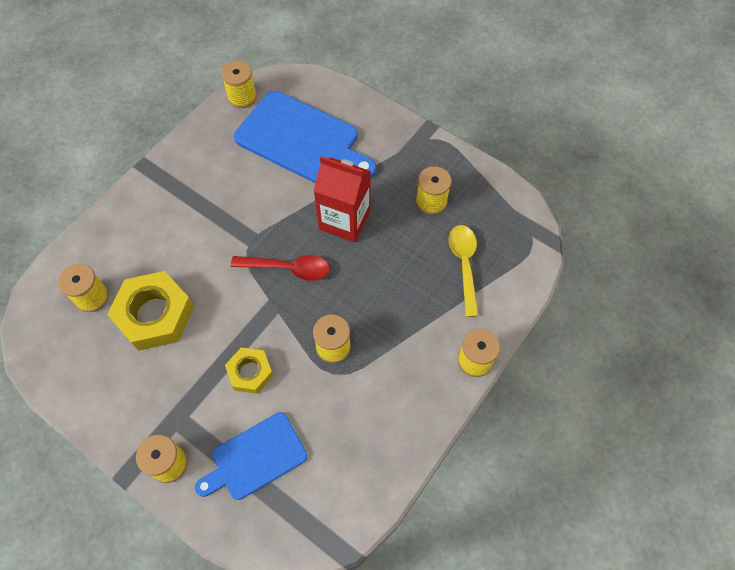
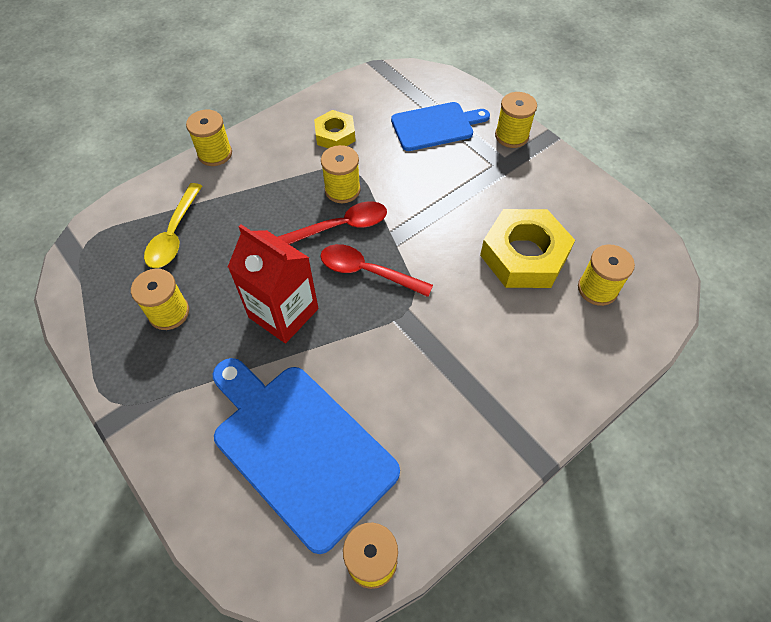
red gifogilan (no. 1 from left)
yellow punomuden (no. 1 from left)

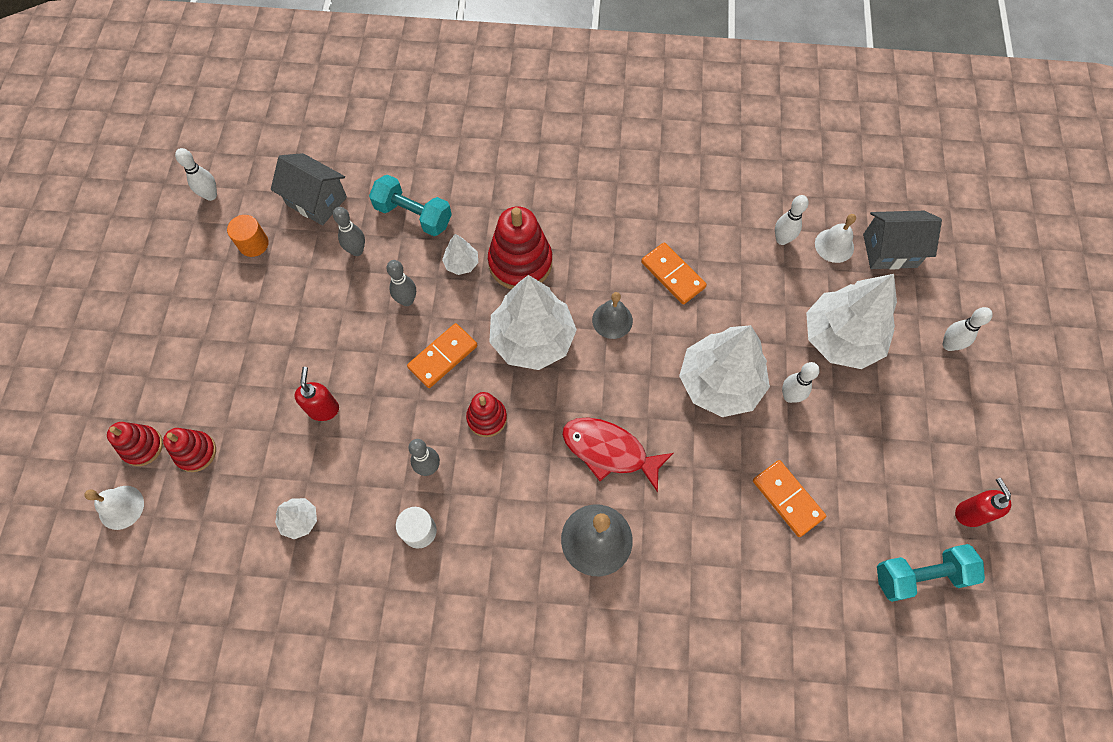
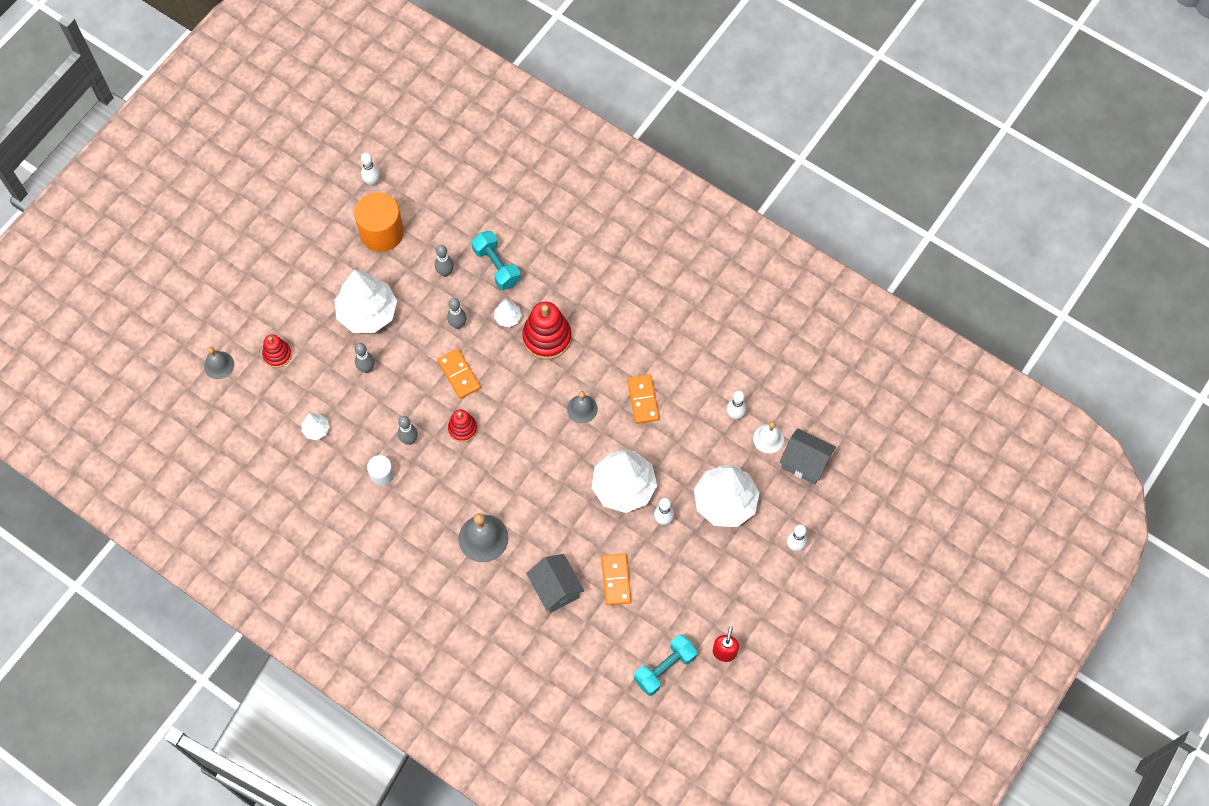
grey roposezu (no. 1 from left)
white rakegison (no. 2 from left)
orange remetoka
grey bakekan (no. 1 from left)
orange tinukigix (no. 1 from left)
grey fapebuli (no. 1 from left)
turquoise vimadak (no. 2 from left)
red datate (no. 1 from left in the first image)
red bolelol

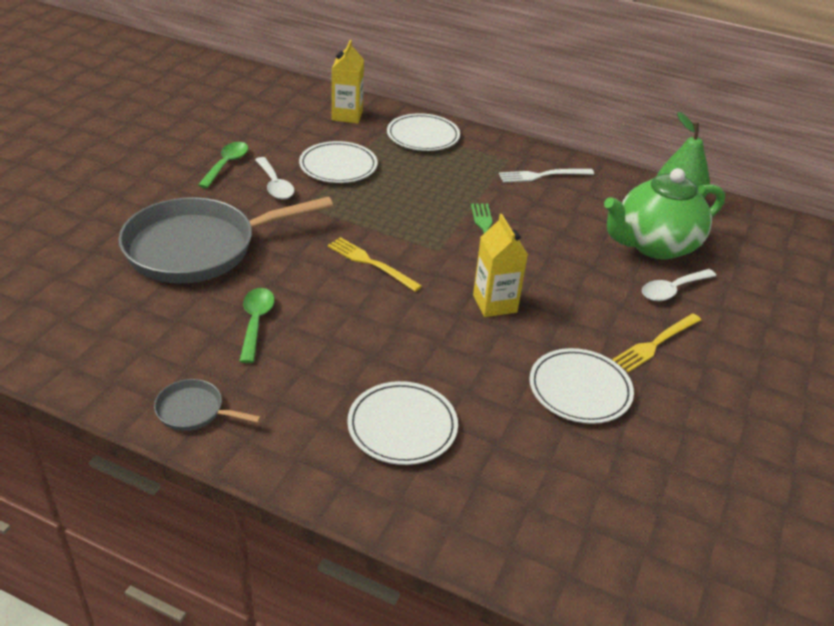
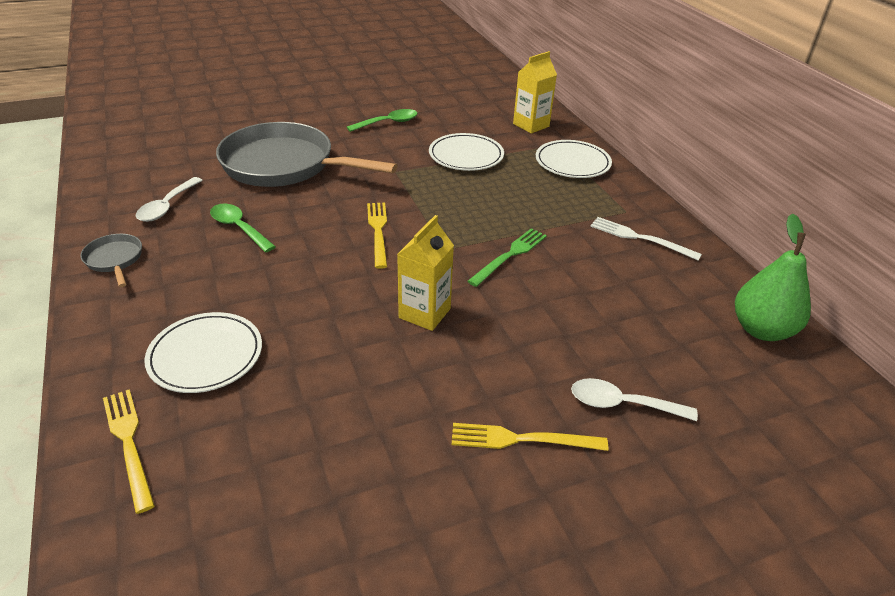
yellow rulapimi (no. 1 from left)
white gifogilan (no. 1 from left)
green gifogilan (no. 1 from left)
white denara (no. 4 from left in the first image)
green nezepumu

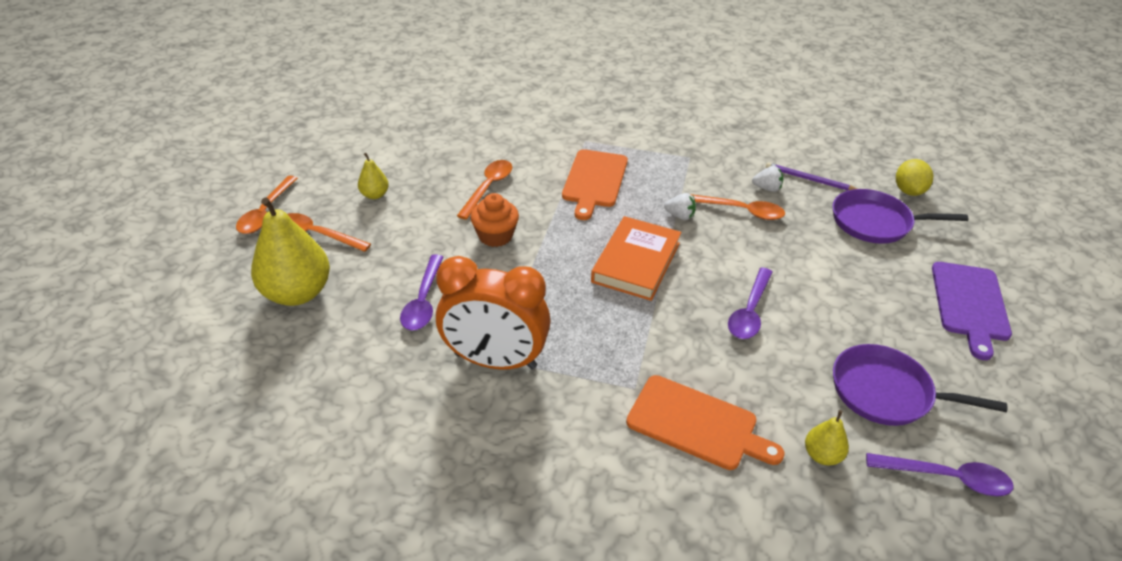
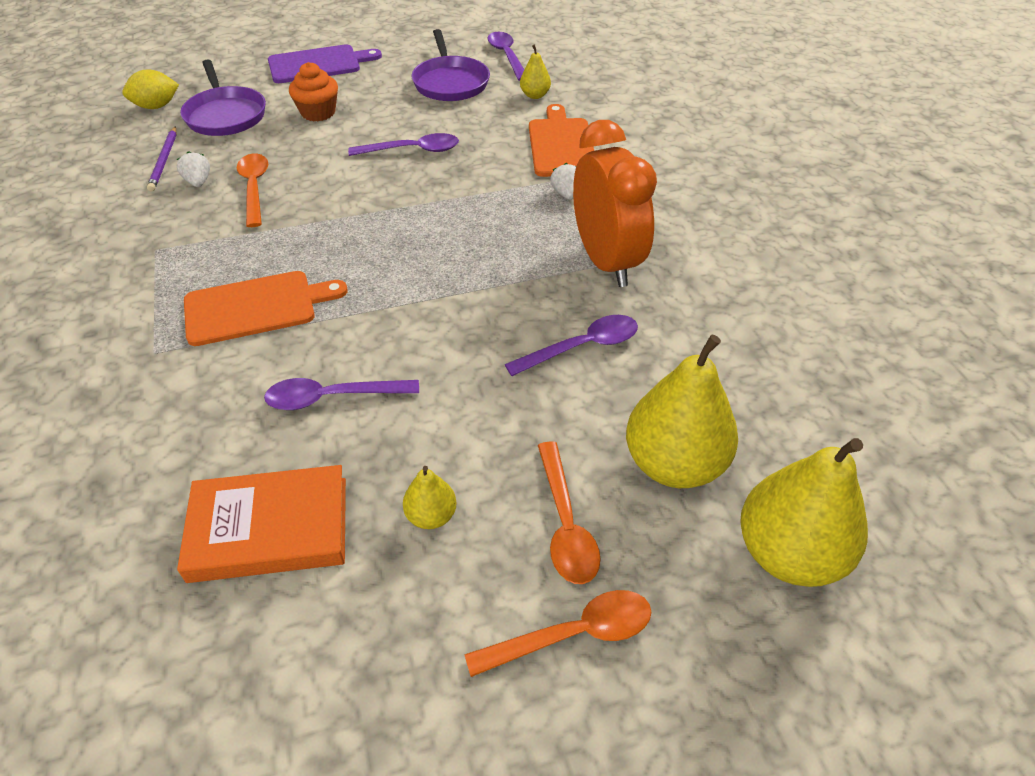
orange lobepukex
purple gifogilan (no. 1 from left)
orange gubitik
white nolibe (no. 2 from left)
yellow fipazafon (no. 4 from left)

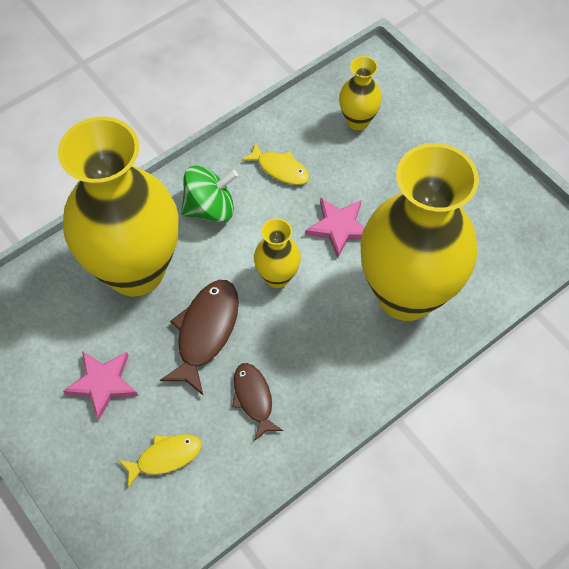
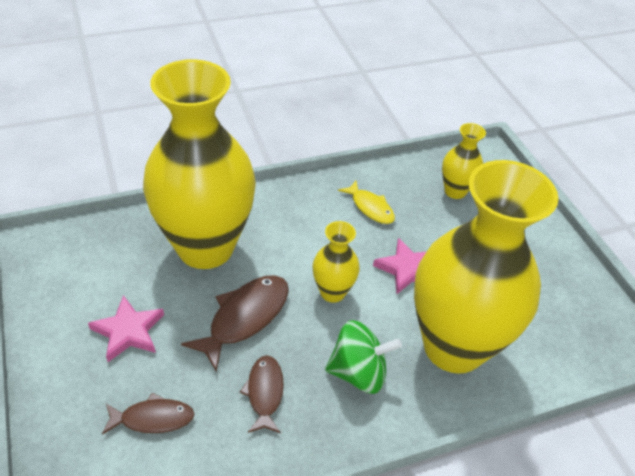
brown bolelol (no. 1 from left)
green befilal

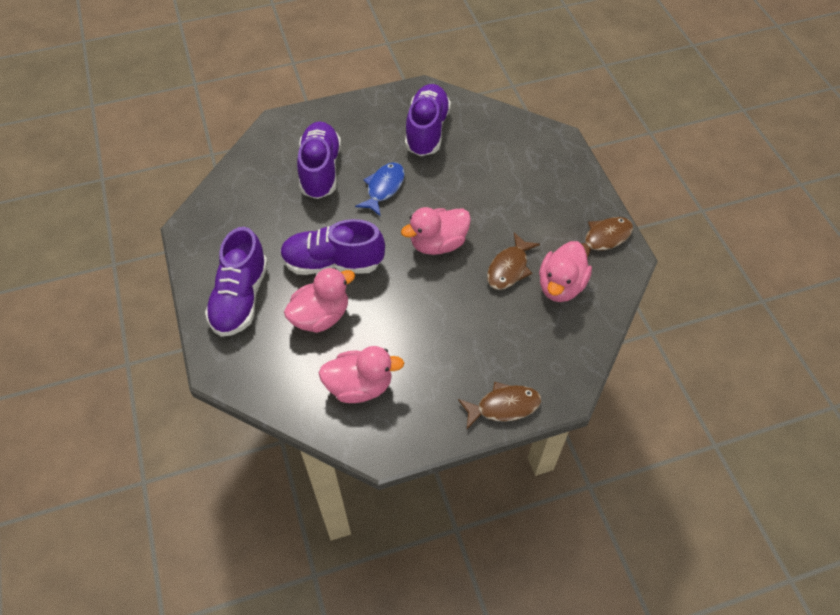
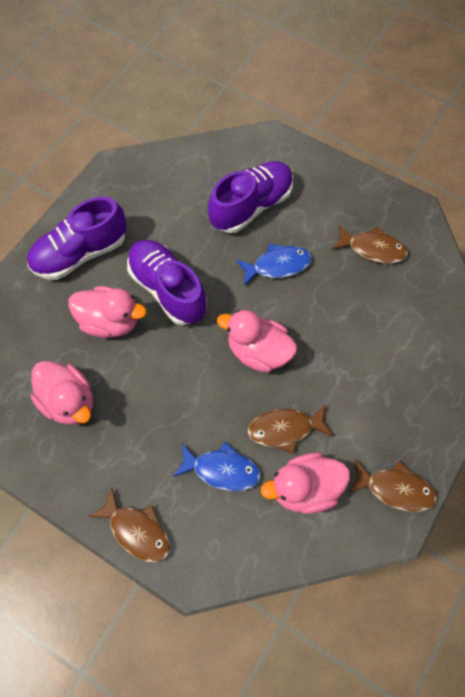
blue bolelol (no. 1 from left)
brown bolelol (no. 3 from left)

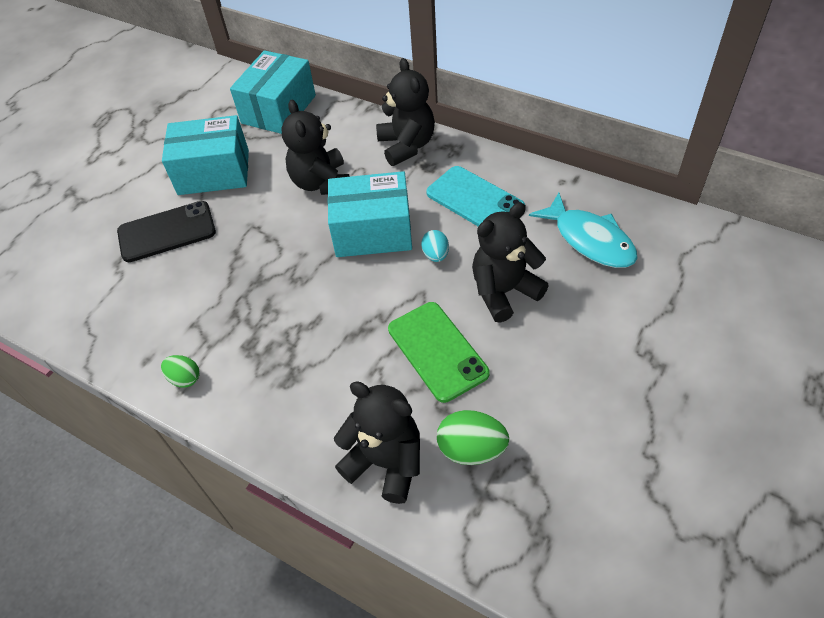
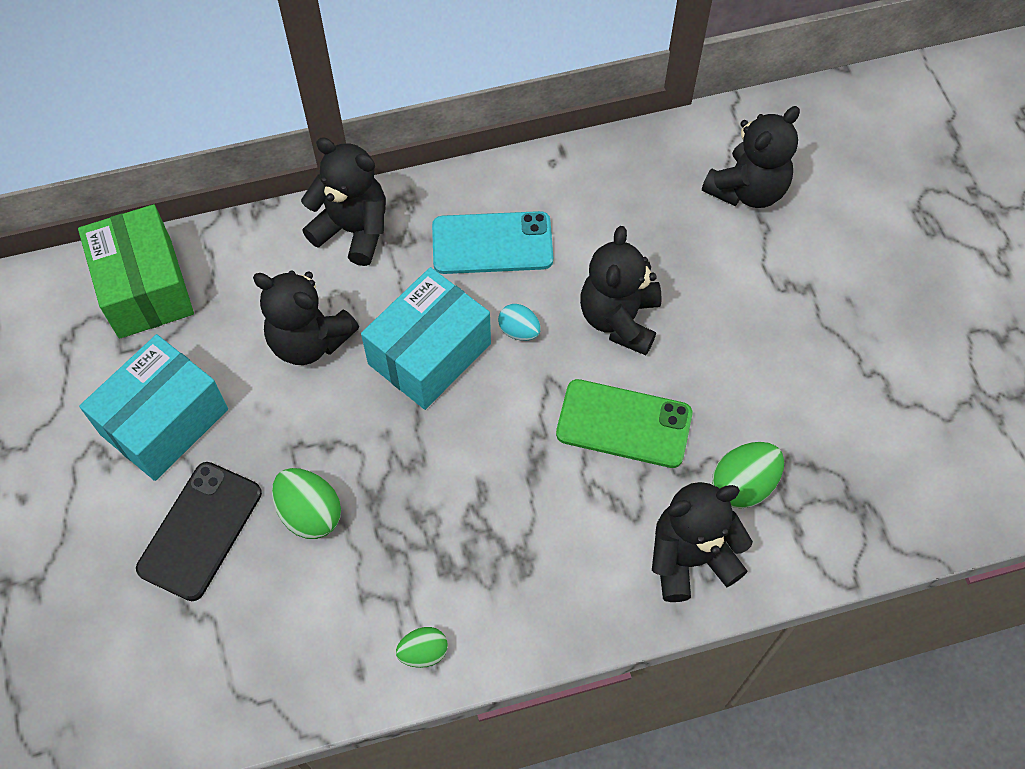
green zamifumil
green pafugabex (no. 1 from left)
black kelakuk (no. 5 from left)
turquoise bolelol

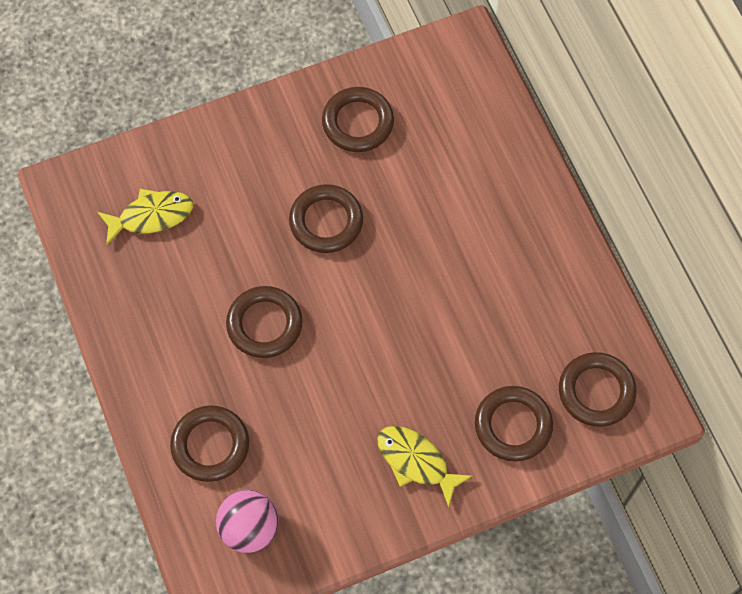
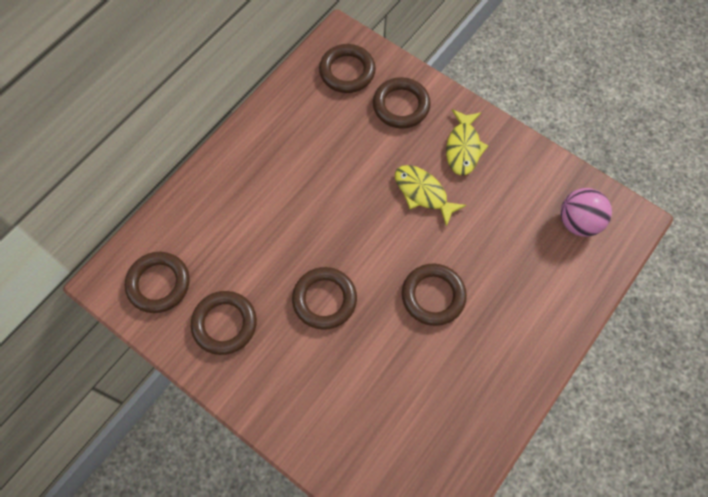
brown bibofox (no. 1 from left)
yellow bolelol (no. 1 from left)

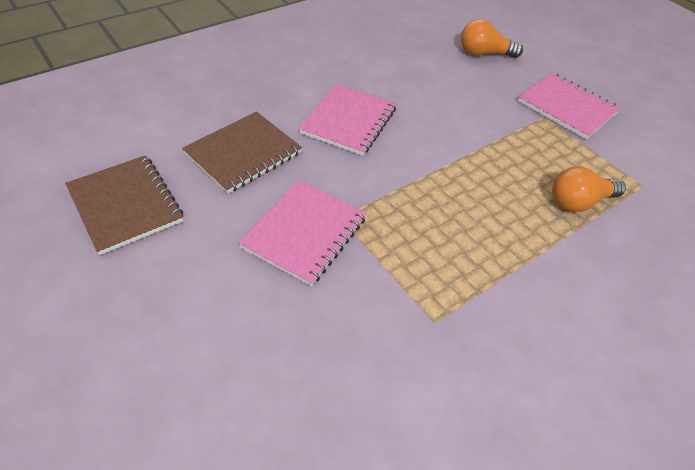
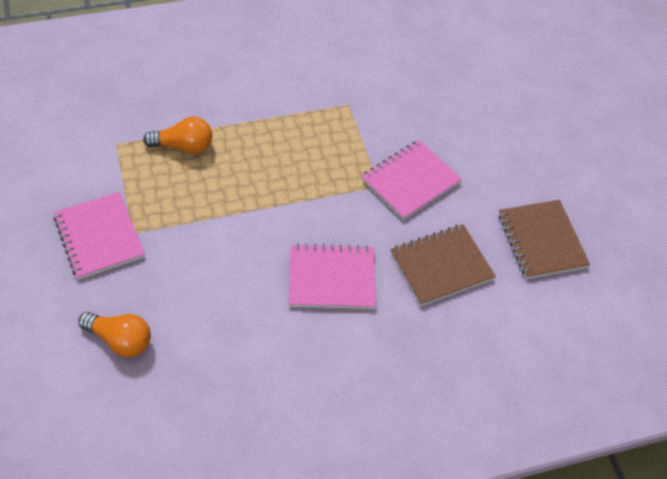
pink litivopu (no. 2 from left)

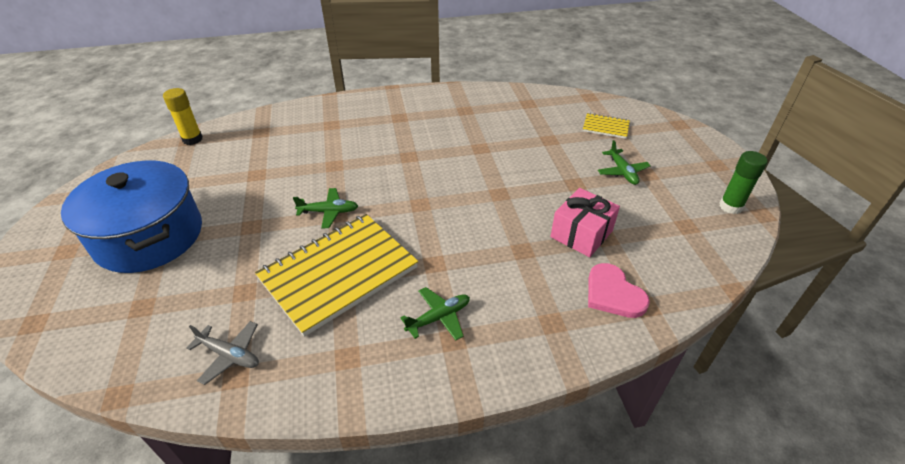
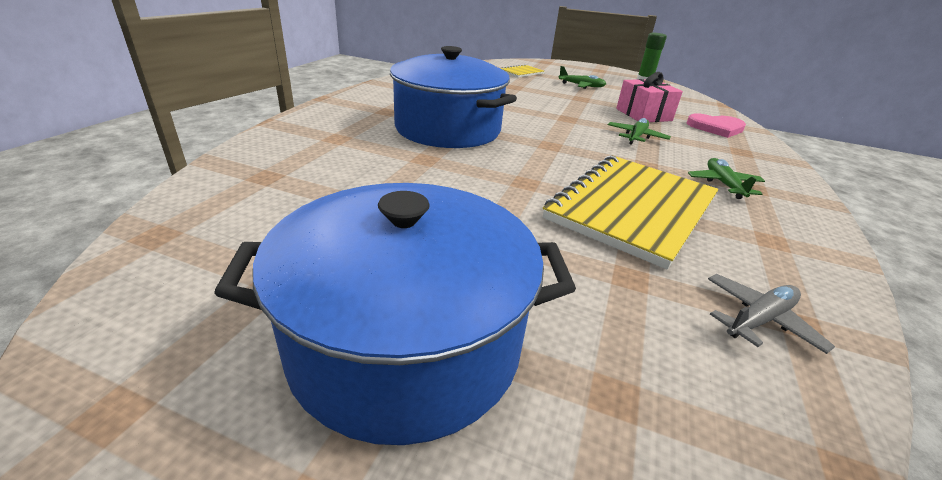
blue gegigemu (no. 2 from left)
yellow litivopu (no. 2 from left)
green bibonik (no. 2 from left)
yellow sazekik

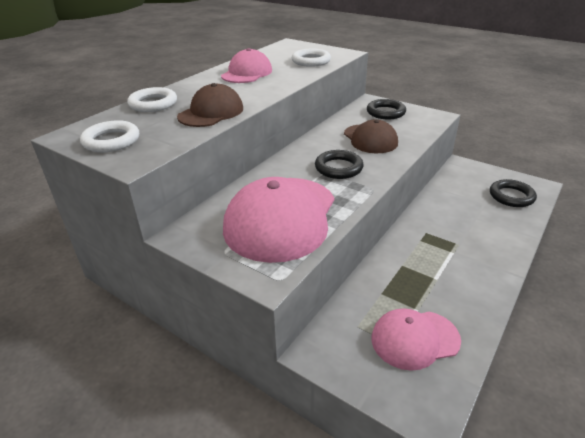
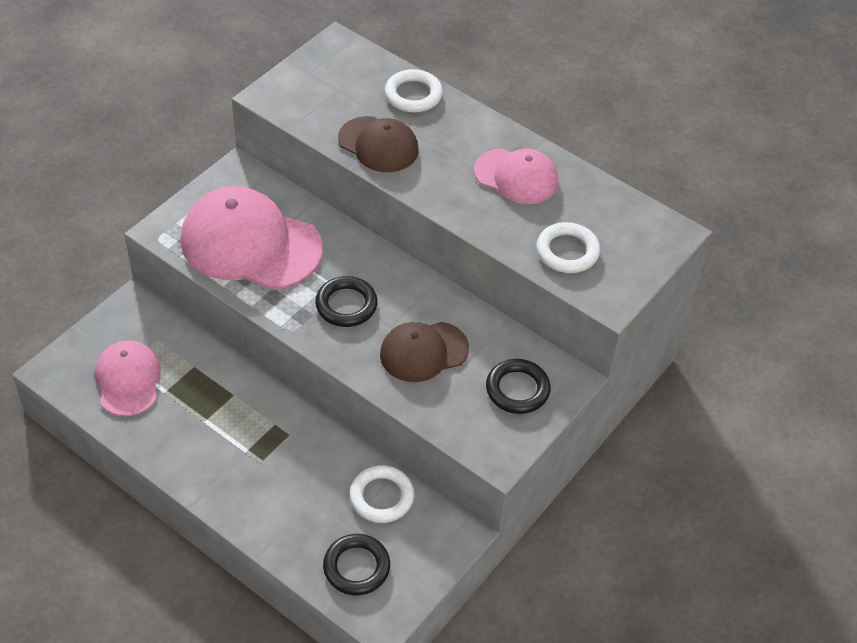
white bibofox (no. 1 from left)

